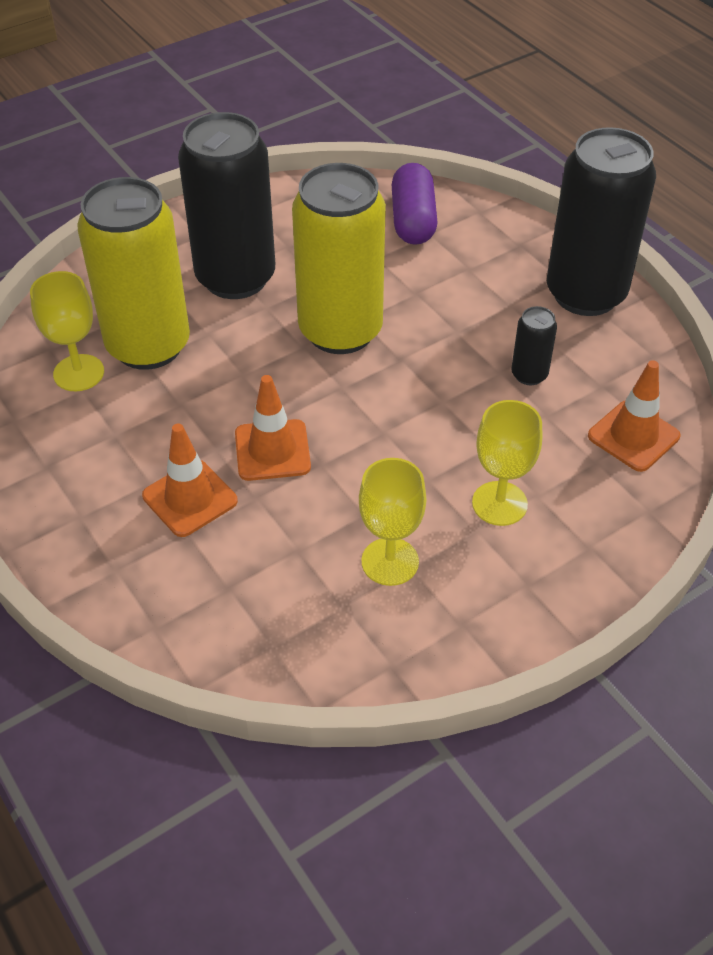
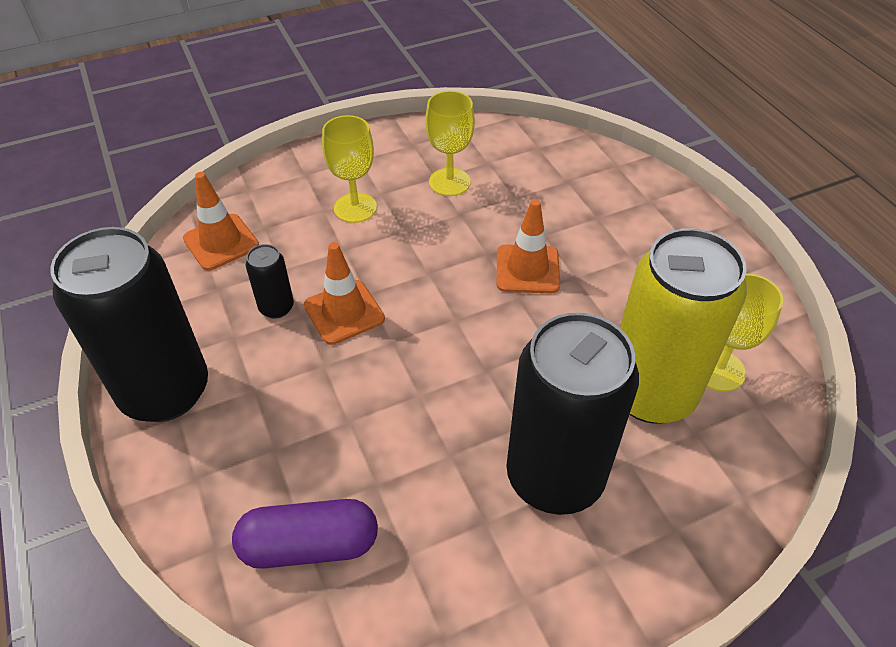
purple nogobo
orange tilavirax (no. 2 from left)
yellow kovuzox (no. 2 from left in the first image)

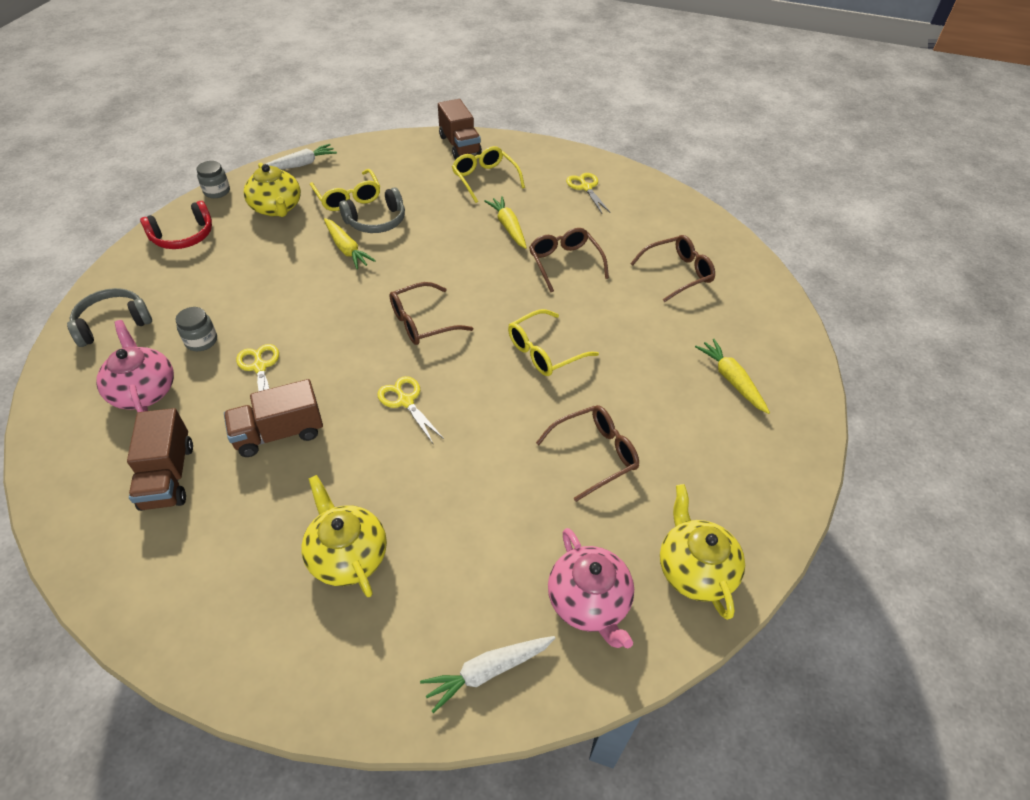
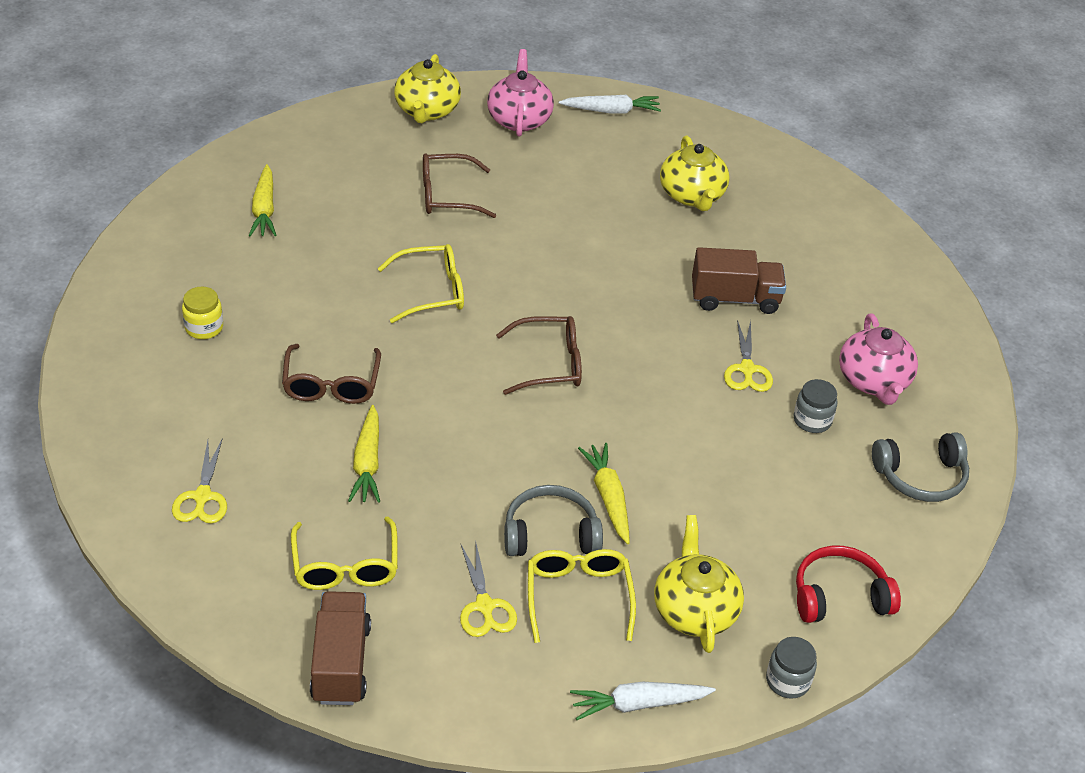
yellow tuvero
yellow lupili (no. 2 from left)
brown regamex (no. 1 from left in the first image)

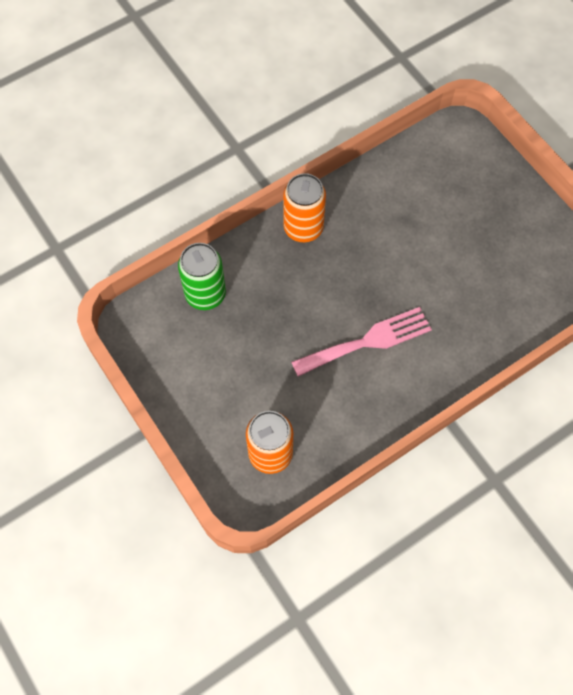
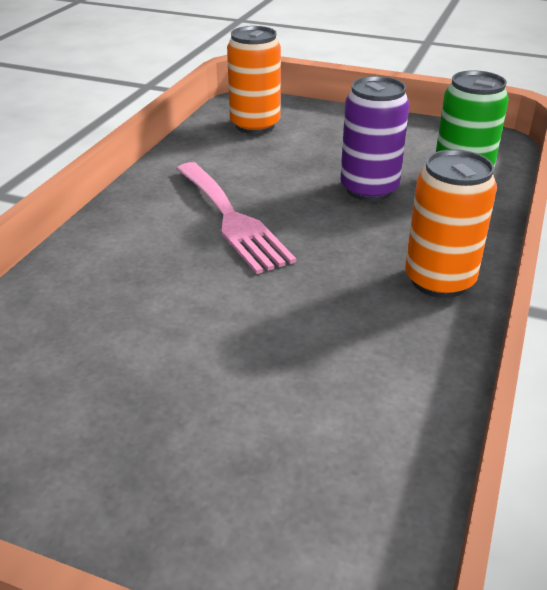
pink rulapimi
purple kovuzox

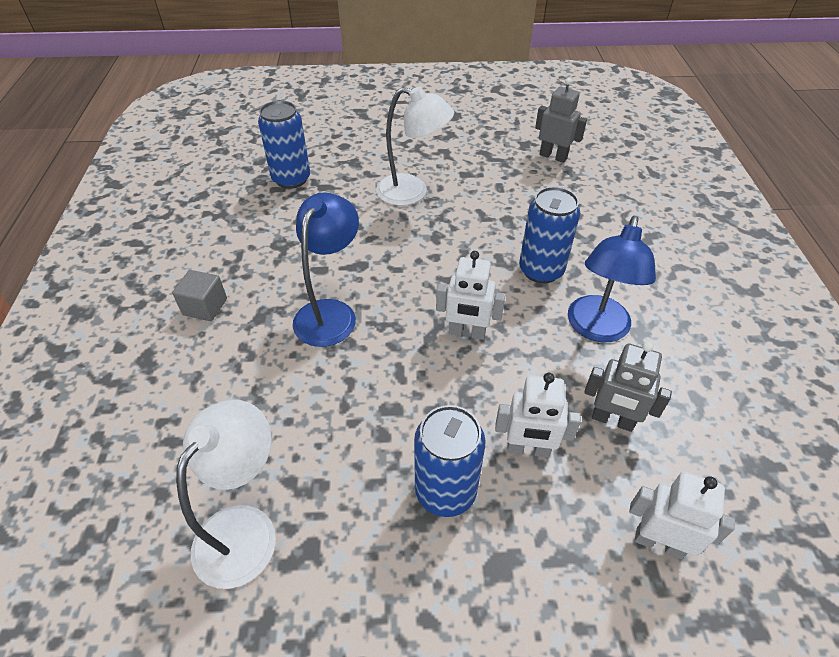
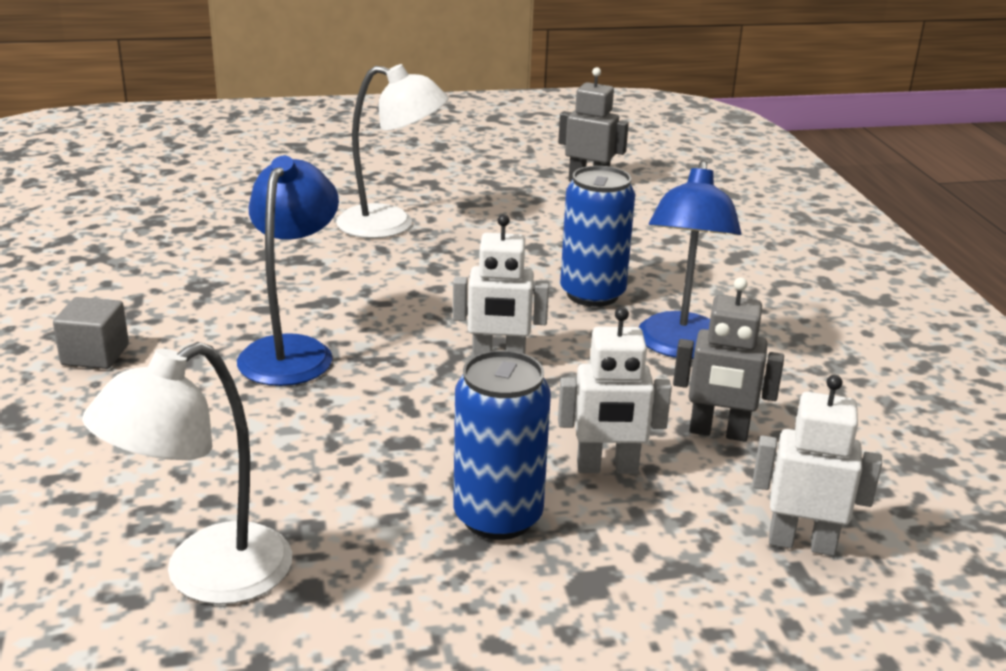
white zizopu (no. 1 from left)
blue kovuzox (no. 1 from left in the first image)

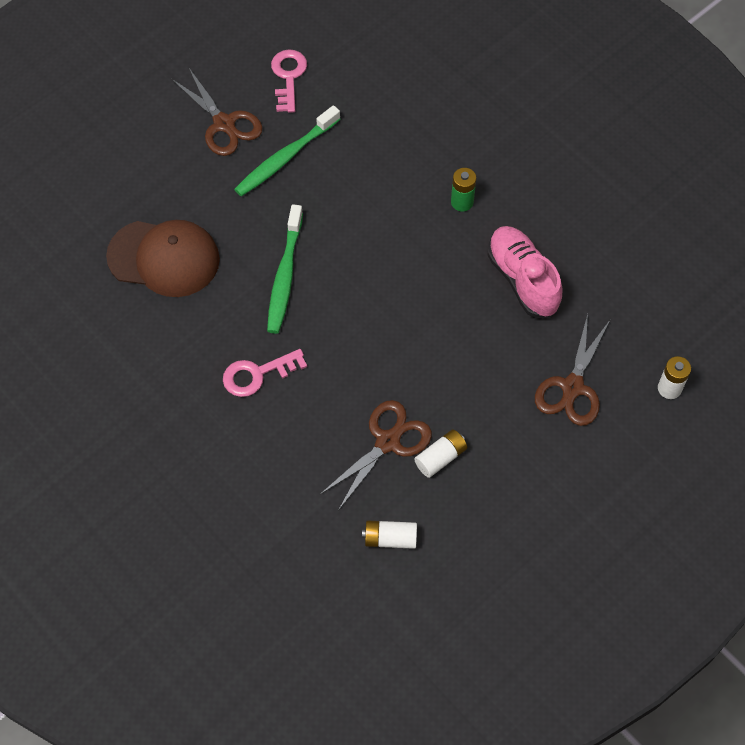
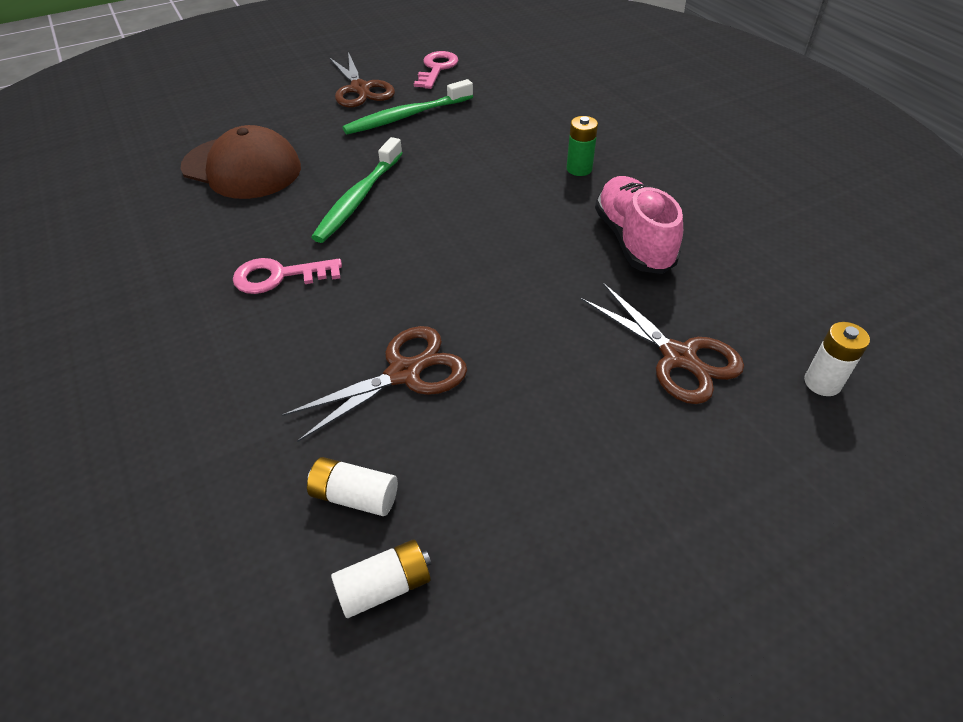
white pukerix (no. 2 from left)
brown lupili (no. 3 from left)

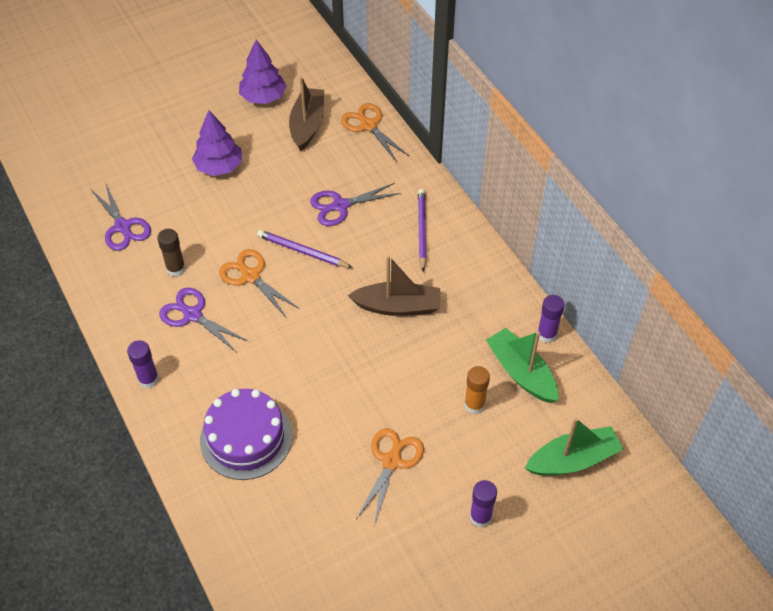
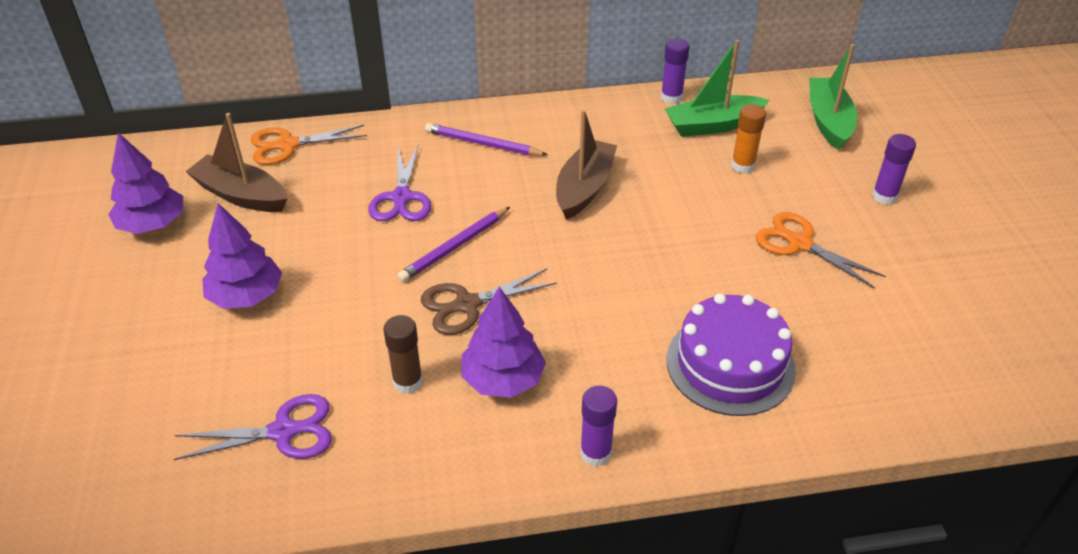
brown lupili
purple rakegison (no. 3 from left)

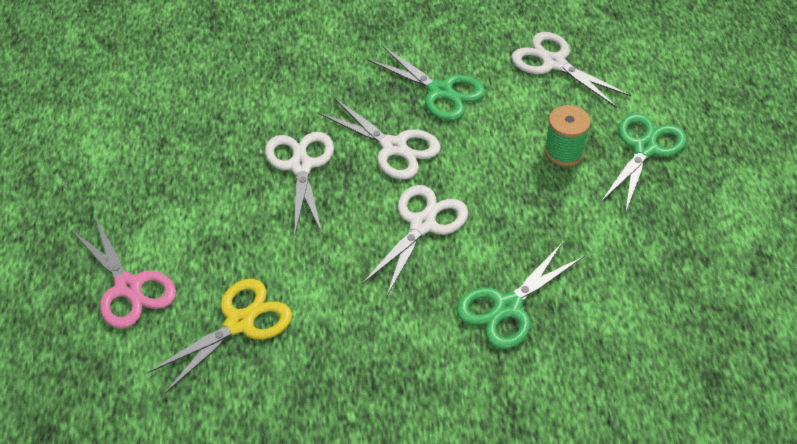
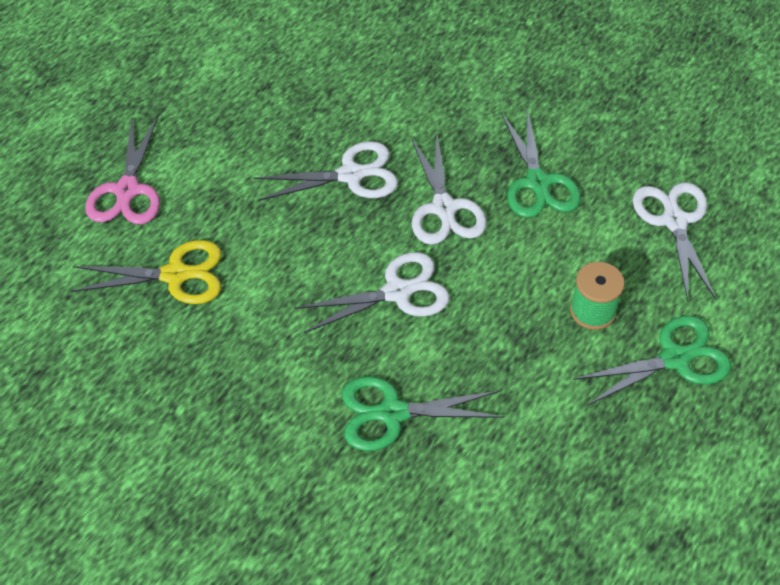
white lupili (no. 1 from left)

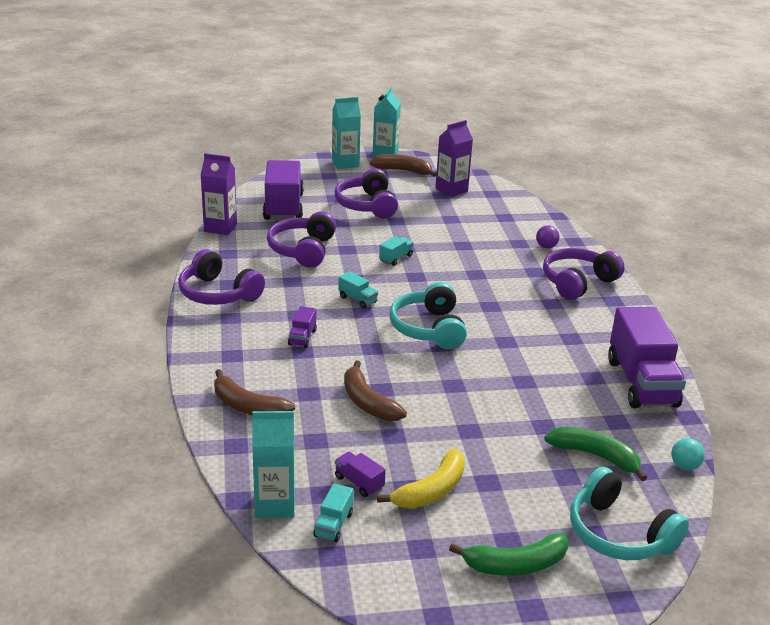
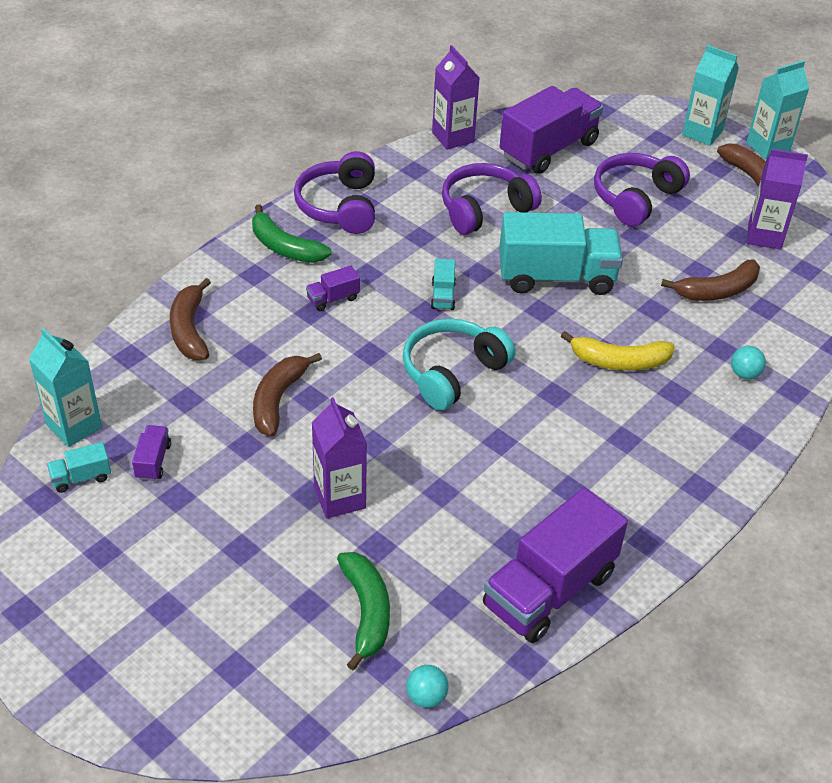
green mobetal (no. 1 from left)
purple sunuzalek (no. 1 from left)
turquoise regamex (no. 3 from left)
yellow mobetal
brown mobetal (no. 3 from left)
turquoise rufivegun (no. 2 from left)
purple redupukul (no. 4 from left in the first image)
turquoise redupukul (no. 2 from left in the first image)

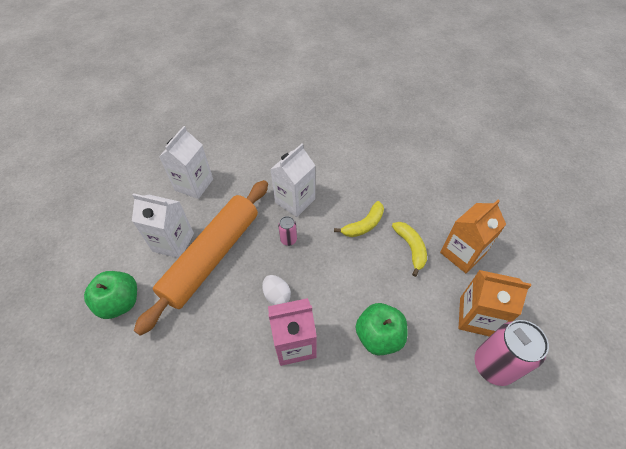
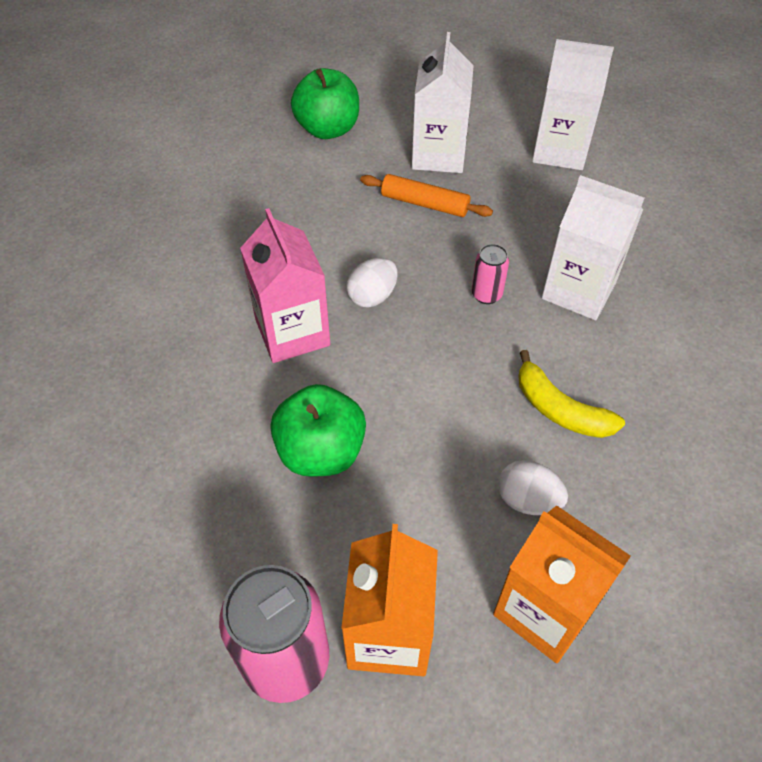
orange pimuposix
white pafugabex (no. 2 from left)

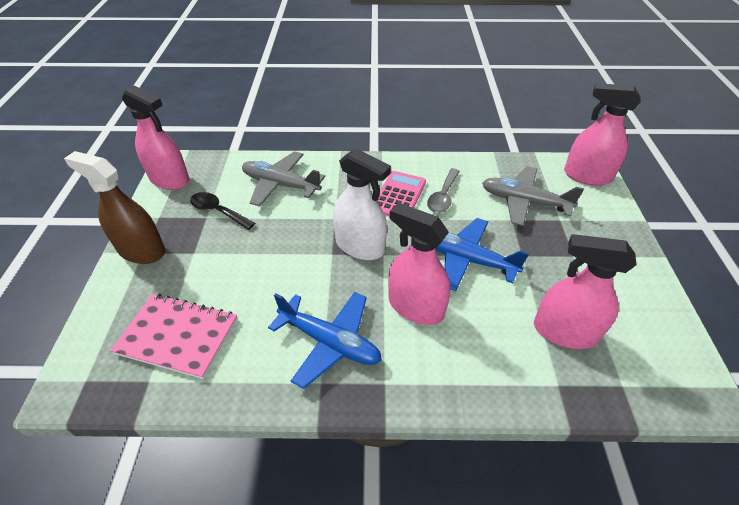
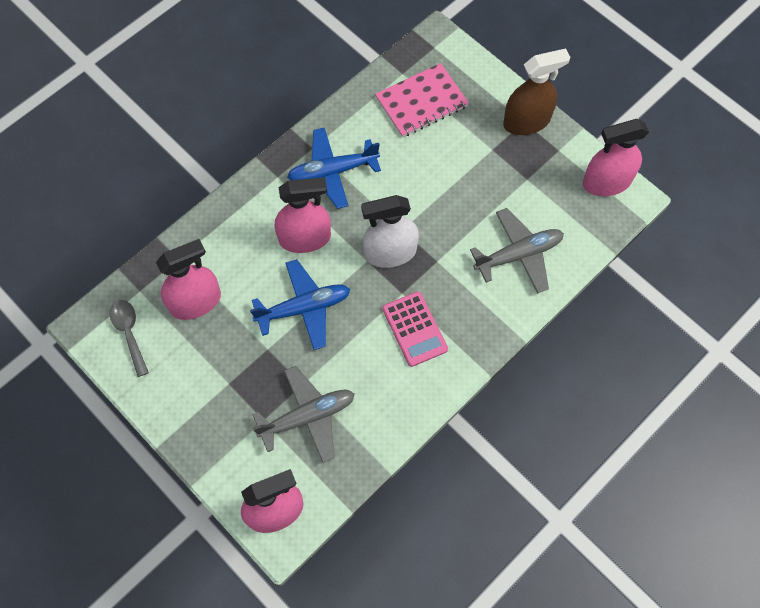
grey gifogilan
black gifogilan

